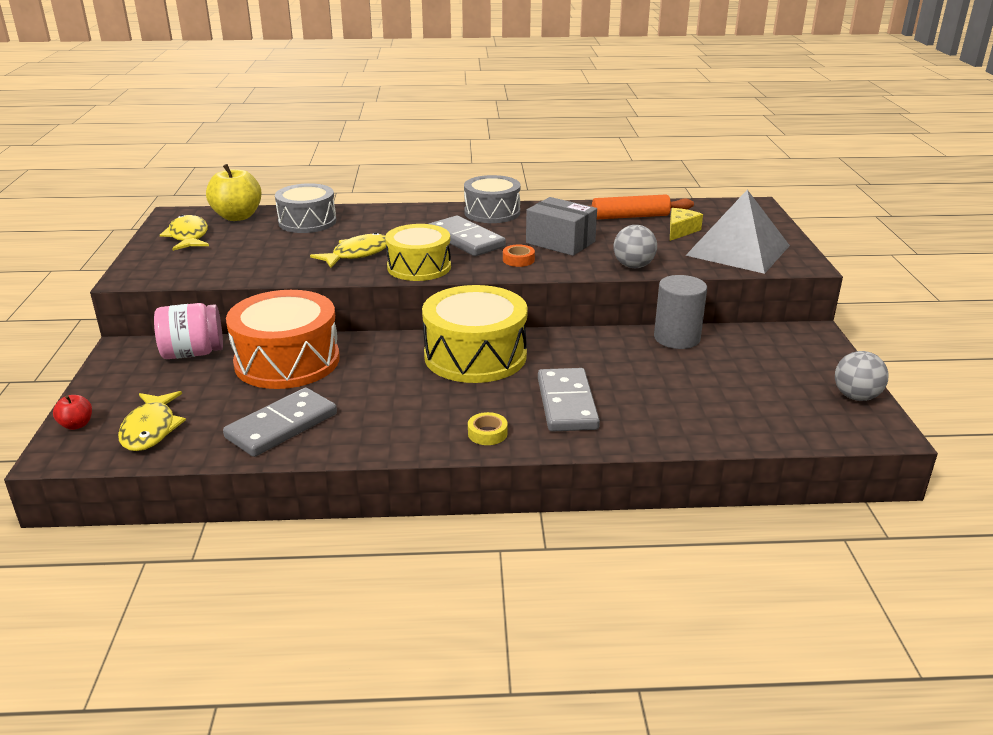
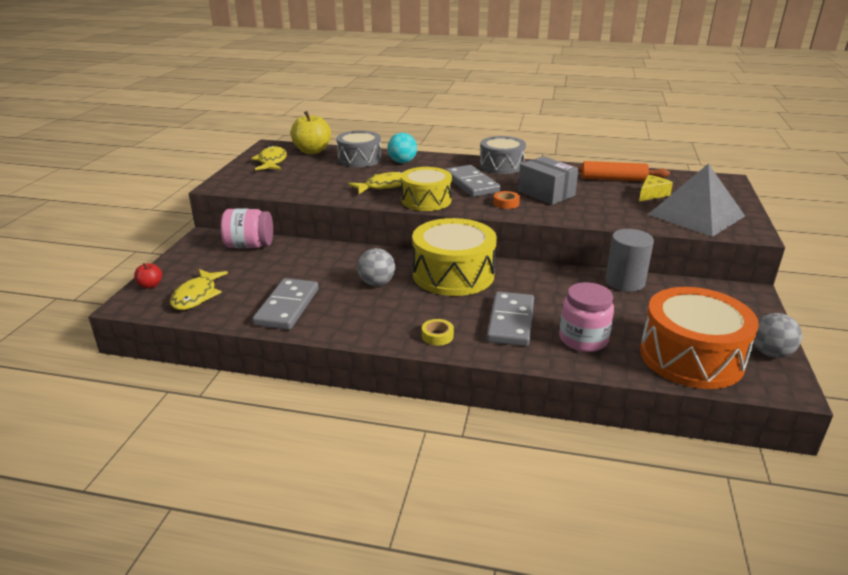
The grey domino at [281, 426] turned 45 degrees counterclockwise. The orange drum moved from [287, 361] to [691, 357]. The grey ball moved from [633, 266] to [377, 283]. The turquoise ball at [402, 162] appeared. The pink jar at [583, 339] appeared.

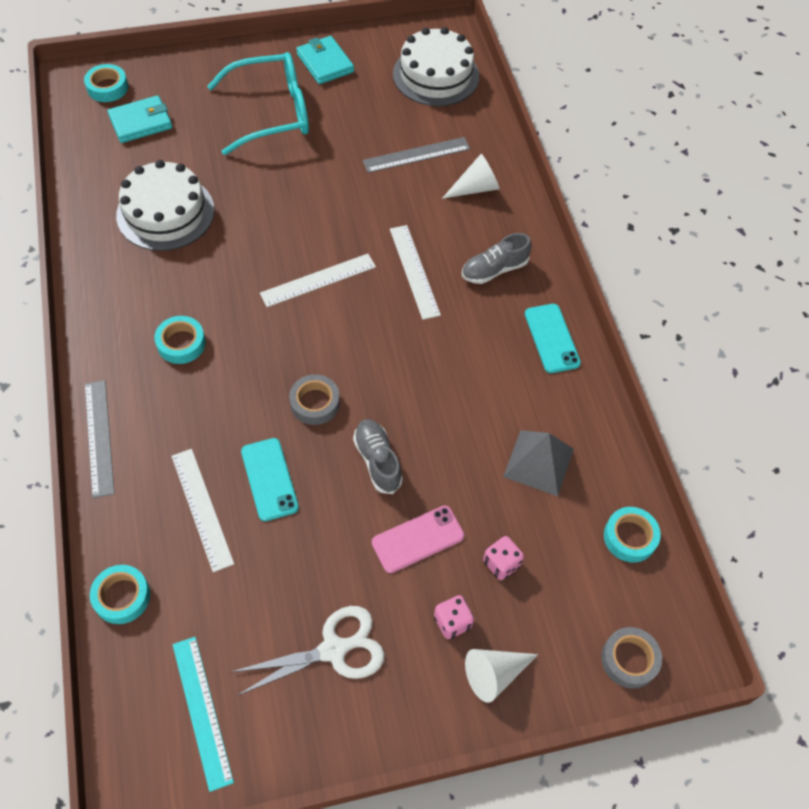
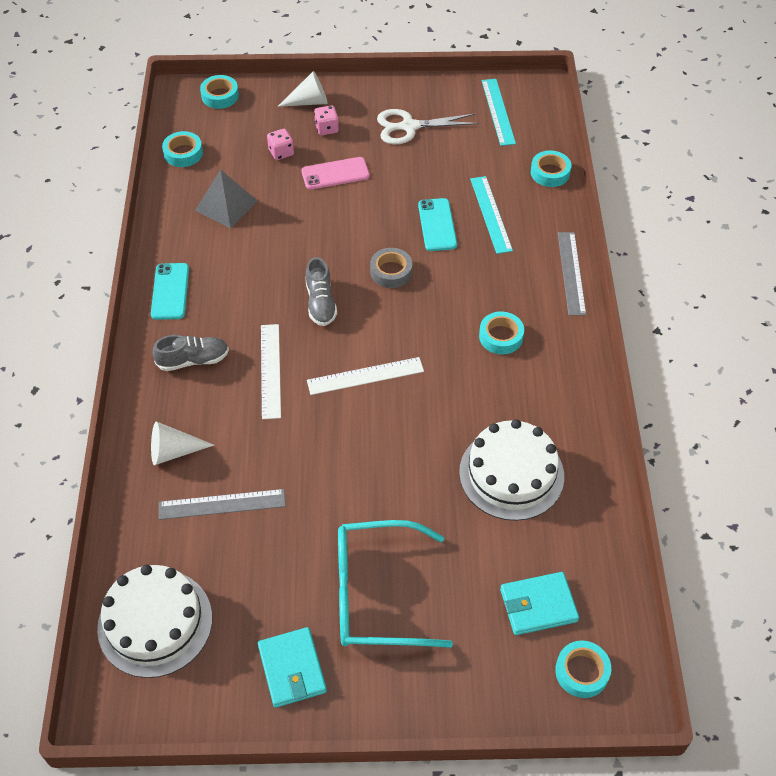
The white ruler at [202, 508] became the turquoise ruler at [490, 214]. The grey shoe moved from [377, 461] to [320, 303]. The grey tape at [629, 659] became the turquoise tape at [220, 96].

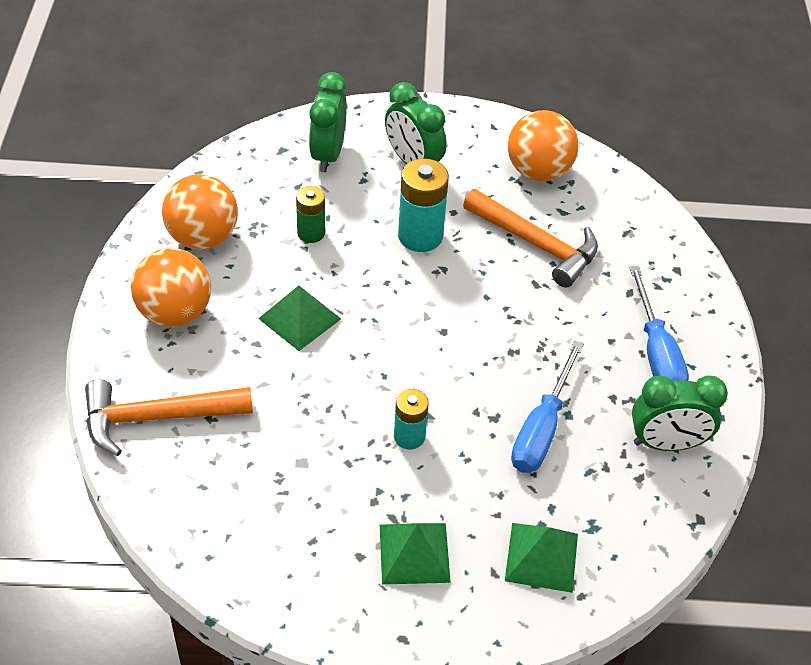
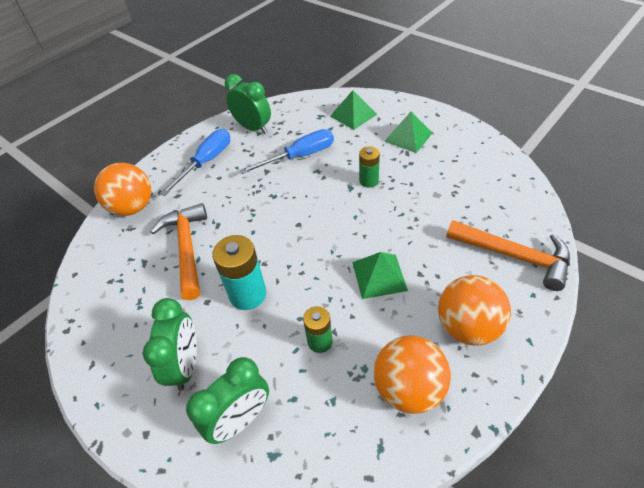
The turquoise battery at [409, 436] became the green battery at [369, 181]. The orange ball moved from [538, 171] to [133, 207].

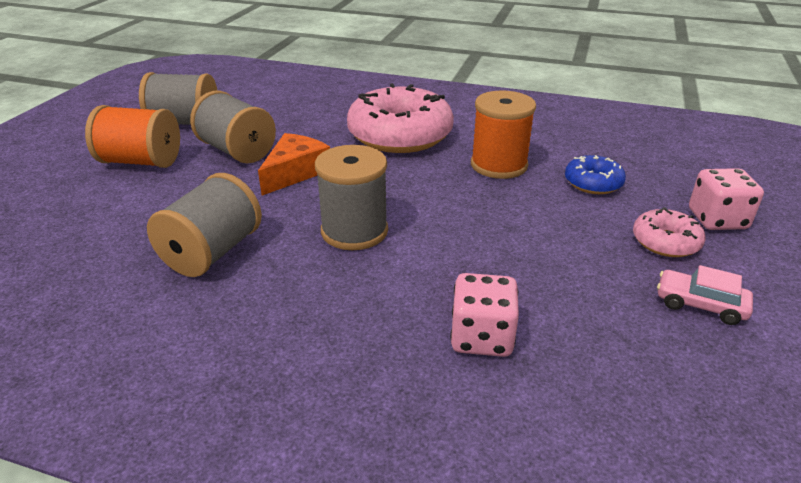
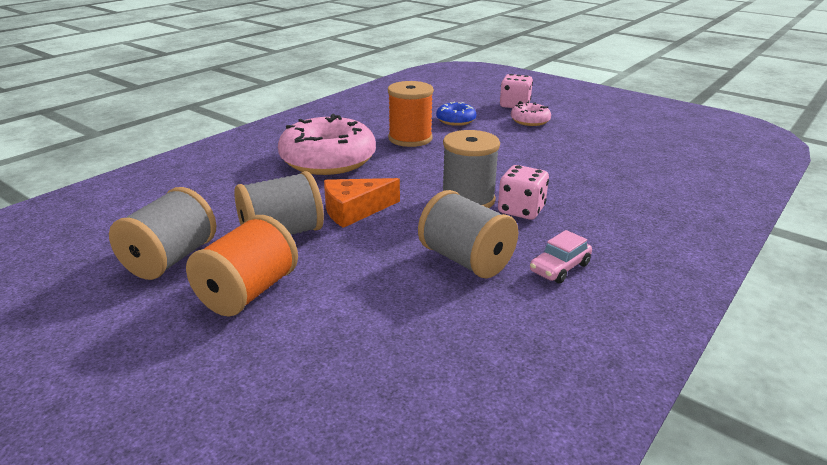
The orange cheese at [295, 172] turned 75 degrees counterclockwise. The pink dice moved from [481, 337] to [521, 210]. The pink car moved from [700, 305] to [559, 268].

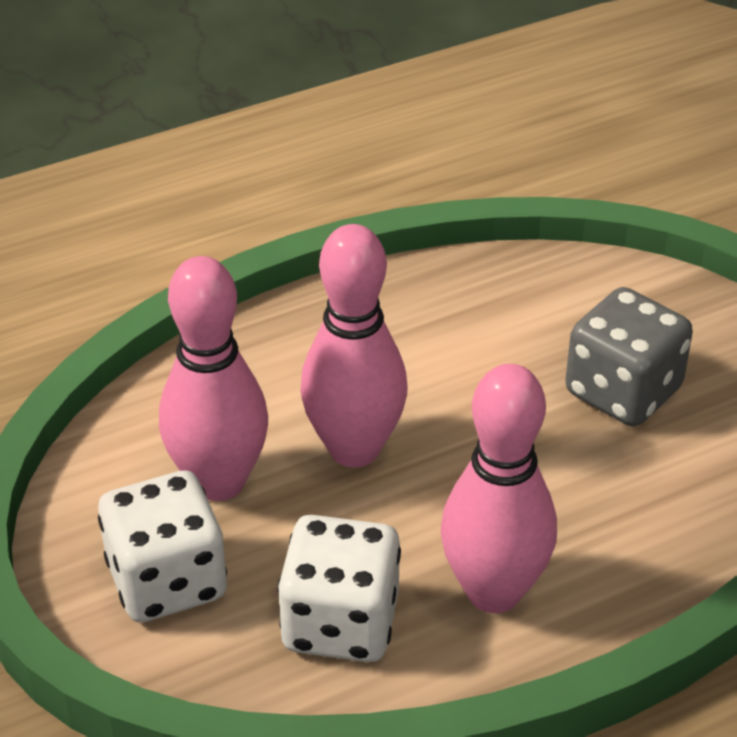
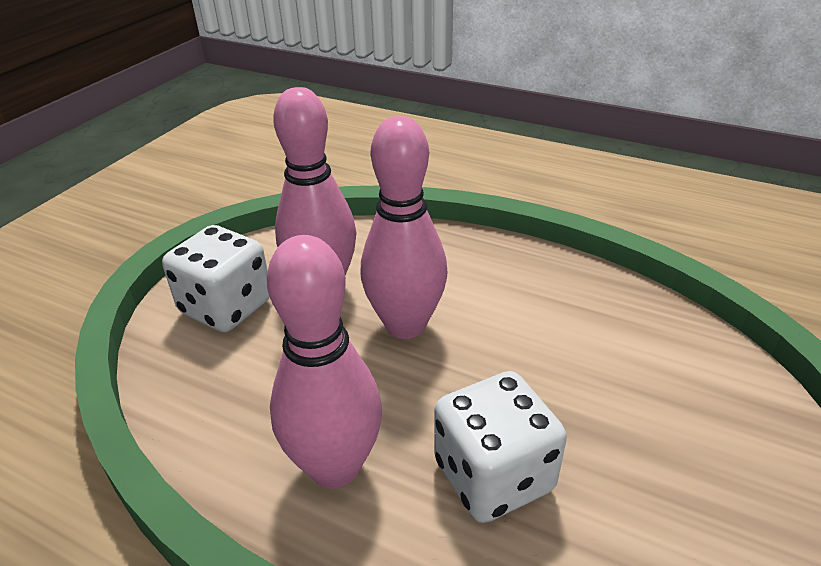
The white dice moved from [340, 623] to [493, 476]. The grey dice at [623, 391] disappeared.

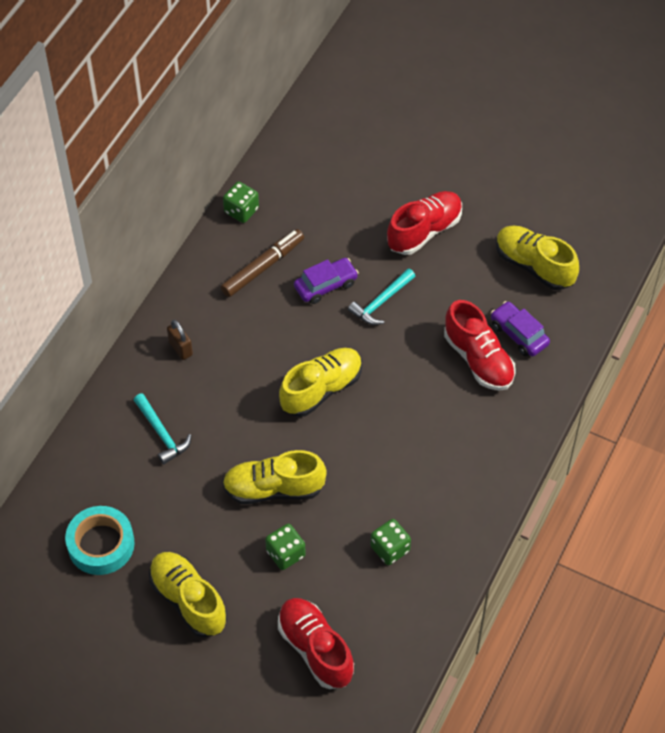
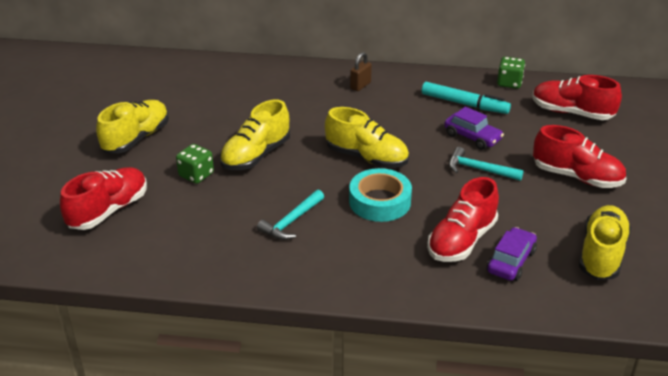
The turquoise tape moved from [101, 544] to [380, 201]. The turquoise hammer moved from [161, 433] to [291, 221]. The brown marker at [263, 267] became the turquoise marker at [464, 104]. The yellow shoe at [274, 489] turned 120 degrees counterclockwise. The green dice at [390, 549] disappeared. The red shoe at [571, 113] appeared.

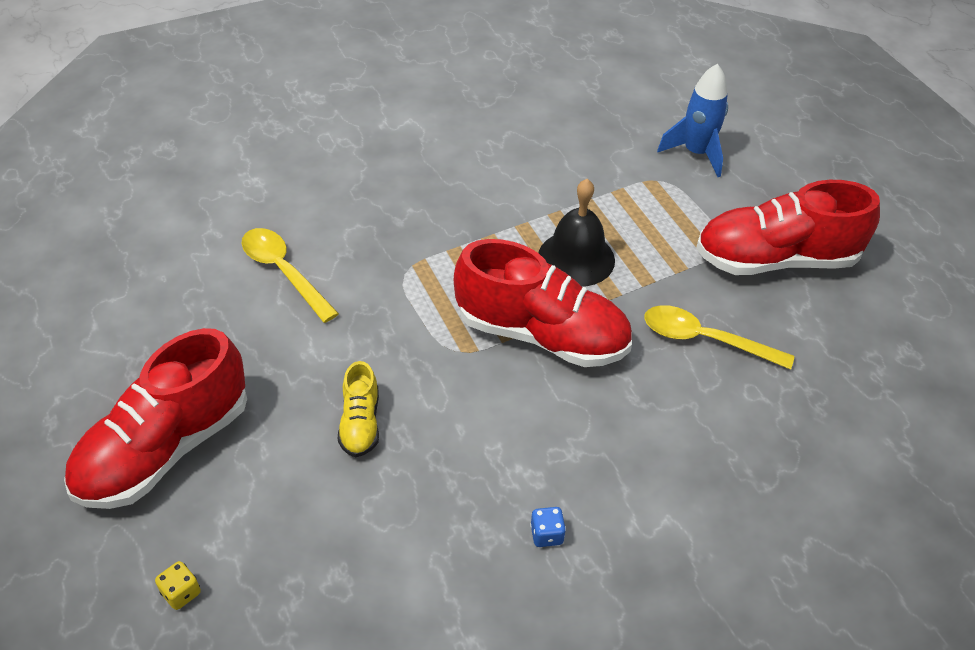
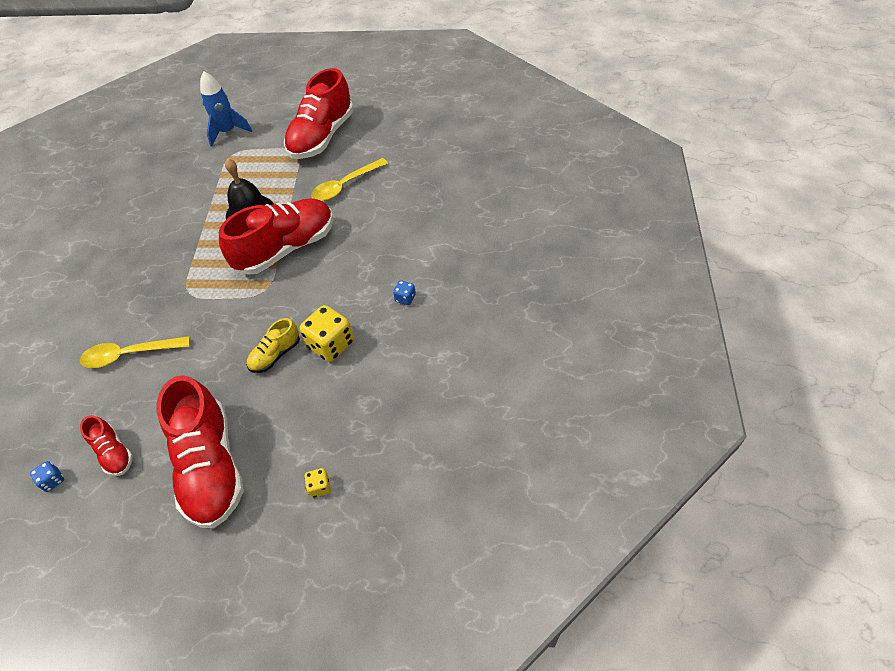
The yellow shoe at [360, 423] turned 105 degrees clockwise. The blue dice at [53, 480] appeared. The red shoe at [114, 453] appeared. The yellow dice at [331, 345] appeared.

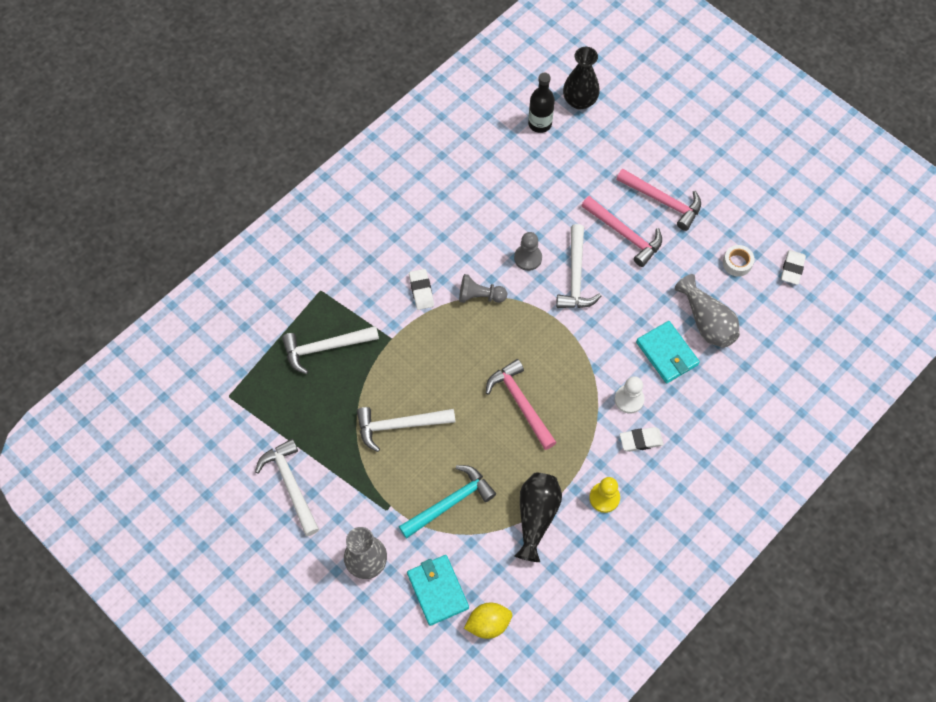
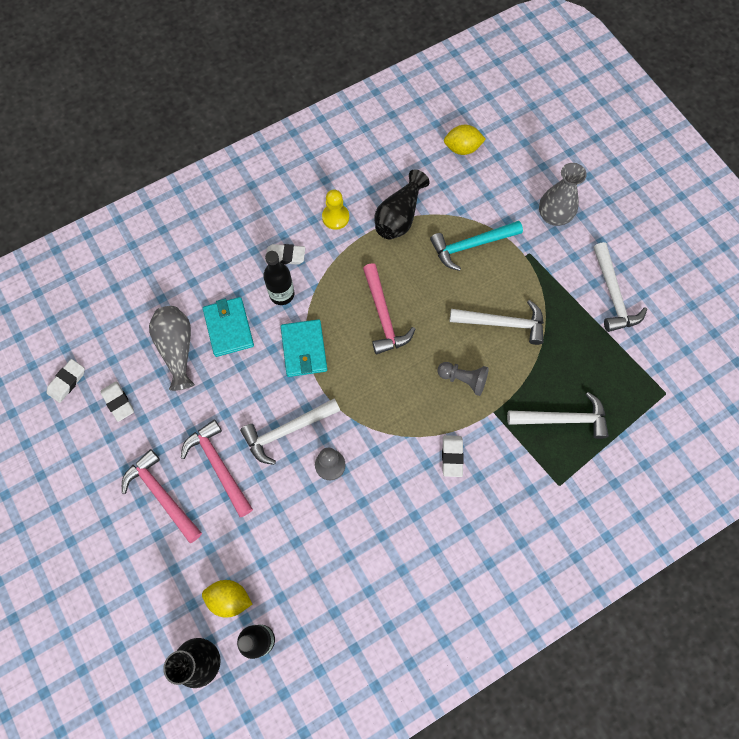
The turquoise wallet moved from [437, 590] to [304, 349]. The grey pawn moved from [480, 296] to [463, 379]. The white hammer at [576, 276] turned 135 degrees counterclockwise. The white pawn at [629, 399] was replaced by the black bottle at [282, 294]. The white tape at [737, 263] was replaced by the white eraser at [118, 402]. The yellow lemon at [229, 599] appeared.

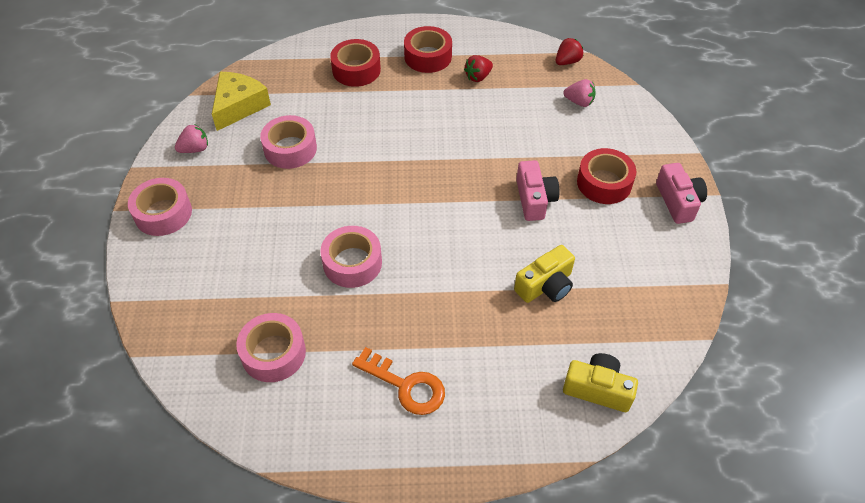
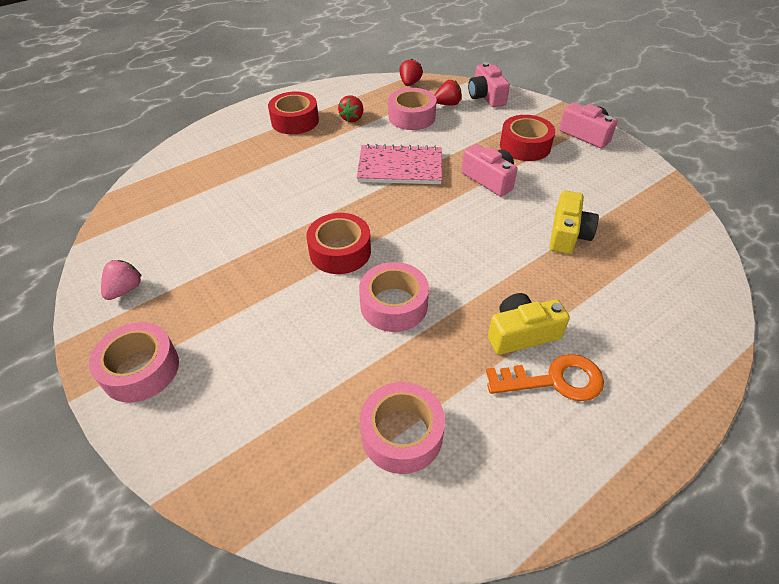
The yellow cheese at [239, 106] disappeared. The pink tape moved from [290, 149] to [411, 117]. The red tape moved from [356, 70] to [340, 251]. The pink strawberry at [579, 102] became the red strawberry at [447, 104]. The yellow camera moved from [597, 389] to [521, 333]. The pink notebook at [400, 167] appeared. The pink camera at [486, 96] appeared.

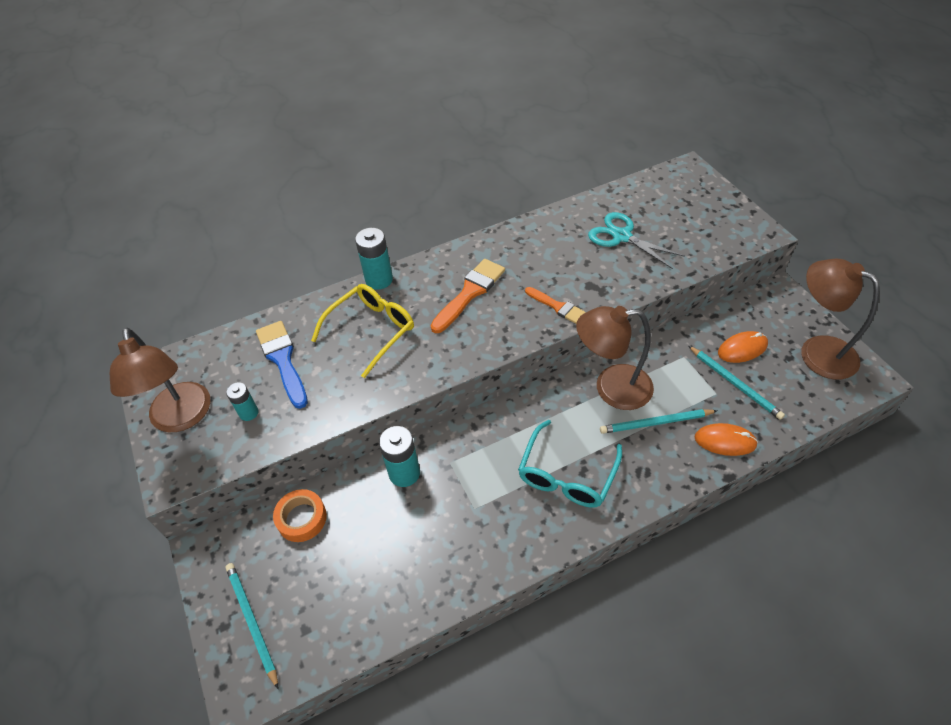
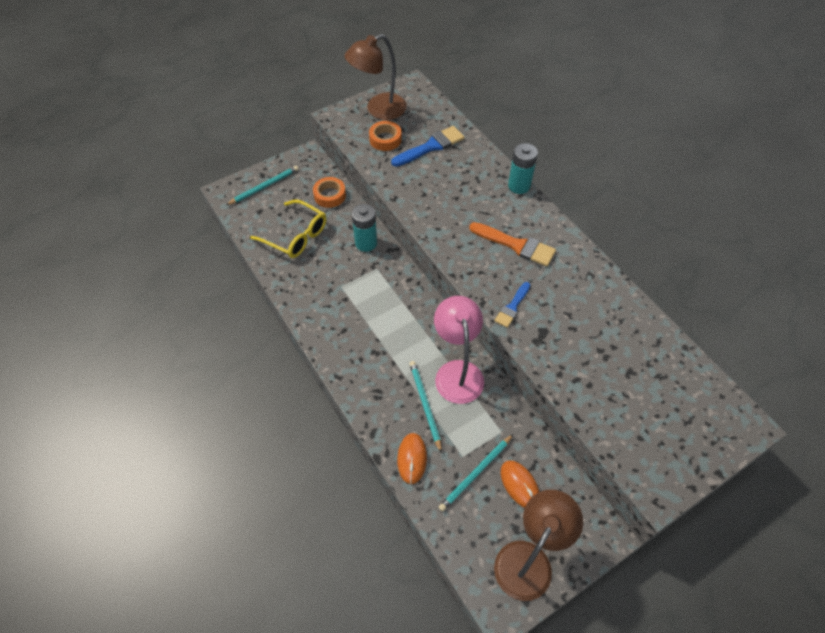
The turquoise battery at [249, 413] was replaced by the orange tape at [385, 139]. The yellow glasses moved from [371, 331] to [295, 235]. The turquoise glasses at [567, 474] disappeared. The orange brush at [557, 306] became the blue brush at [512, 307]. The brown lamp at [611, 388] became the pink lamp at [457, 372]. The turquoise scissors at [622, 236] disappeared.

